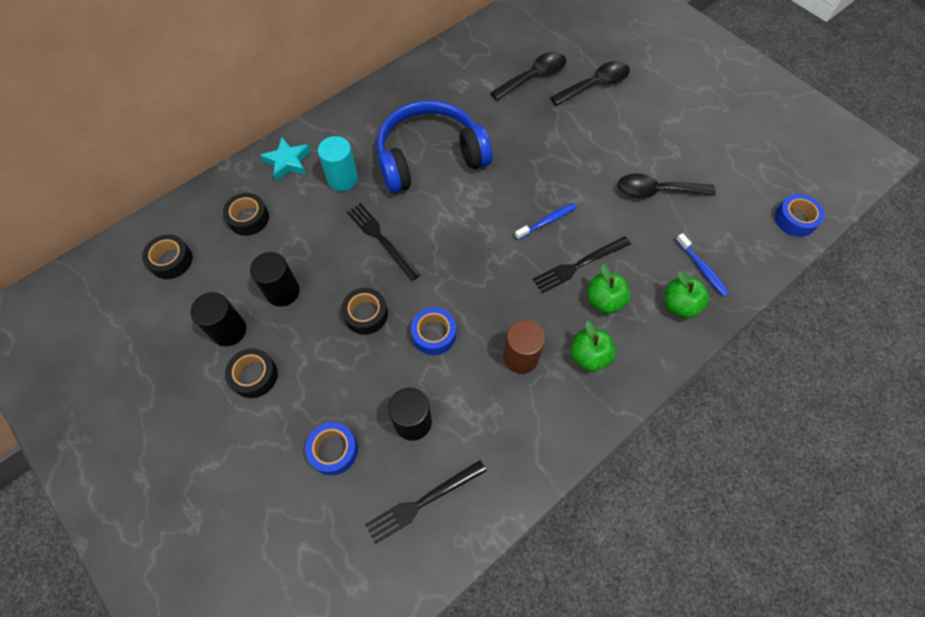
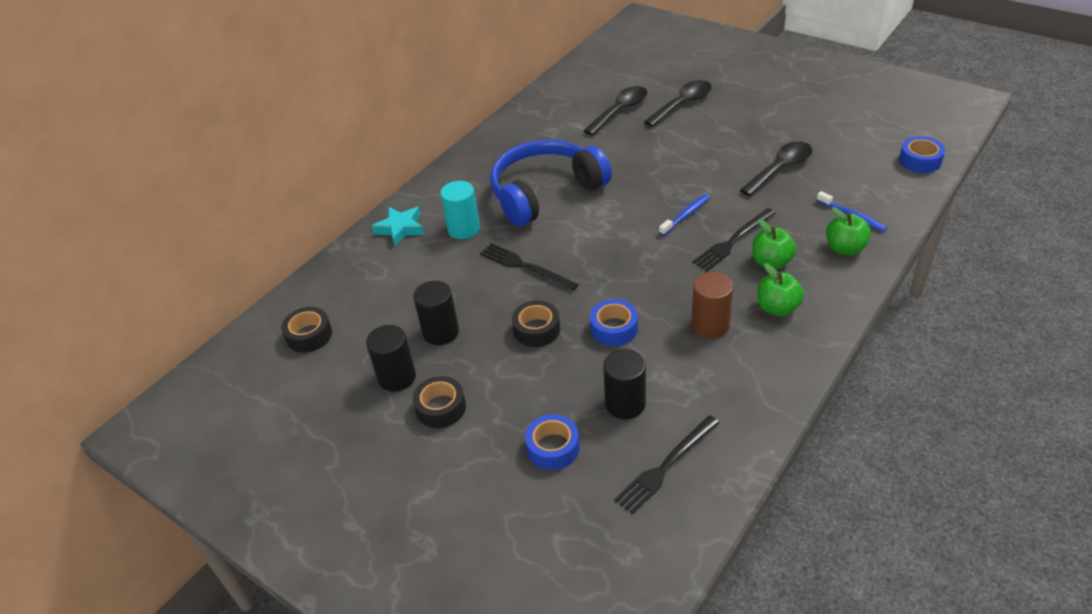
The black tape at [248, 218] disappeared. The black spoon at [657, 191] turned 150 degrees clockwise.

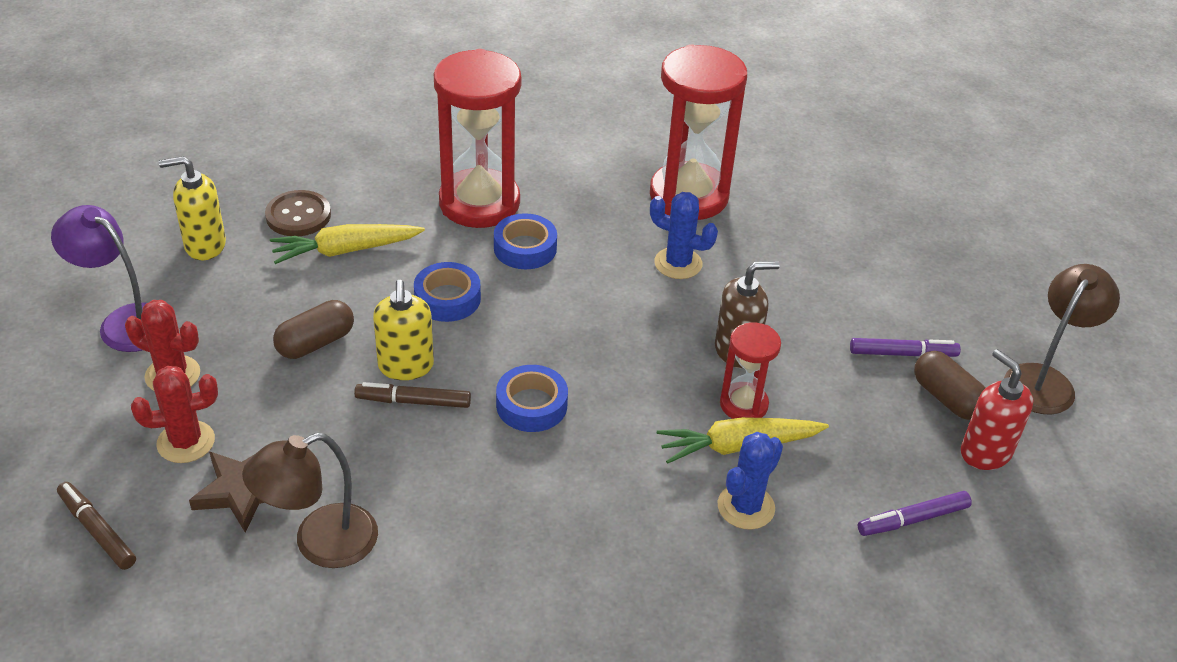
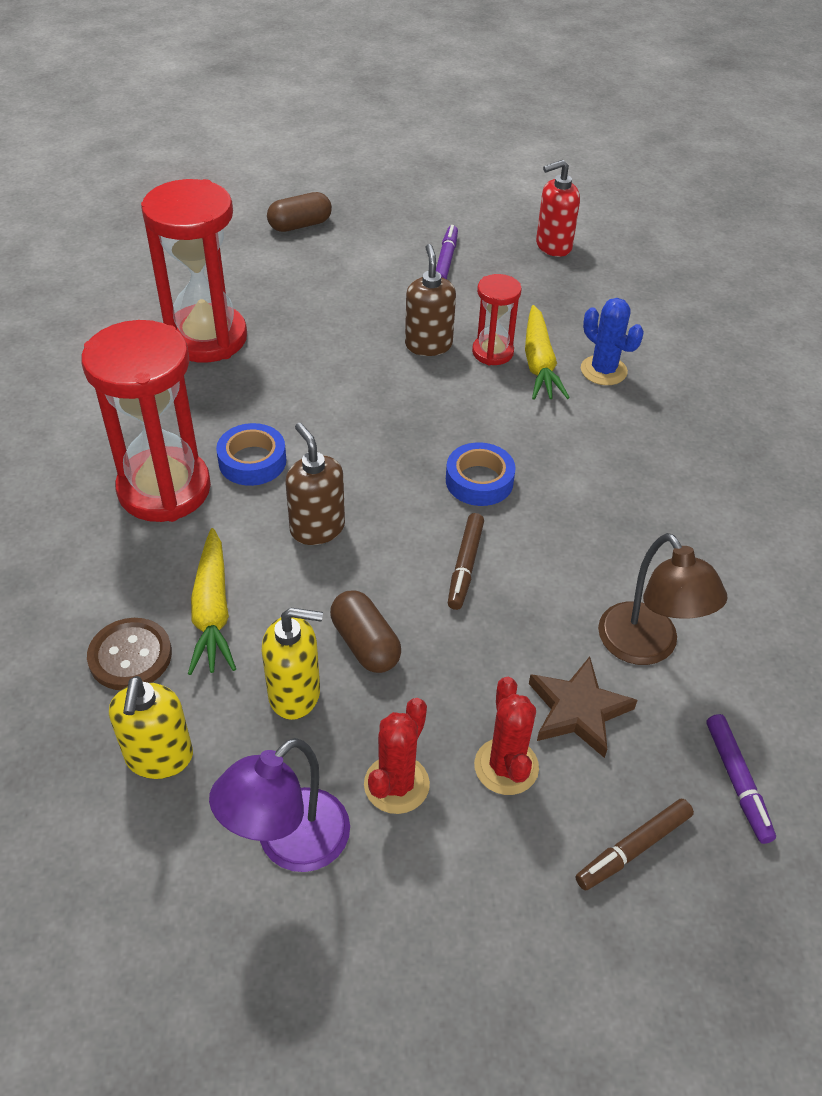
The yellow soap dispenser moved from [406, 366] to [295, 694]. The blue tape at [447, 298] was replaced by the brown soap dispenser at [317, 528]. The blue cactus at [678, 263] disappeared. The purple marker moved from [913, 519] to [737, 781]. The brown capsule moved from [947, 398] to [300, 225]. The brown lamp at [1045, 380] disappeared.

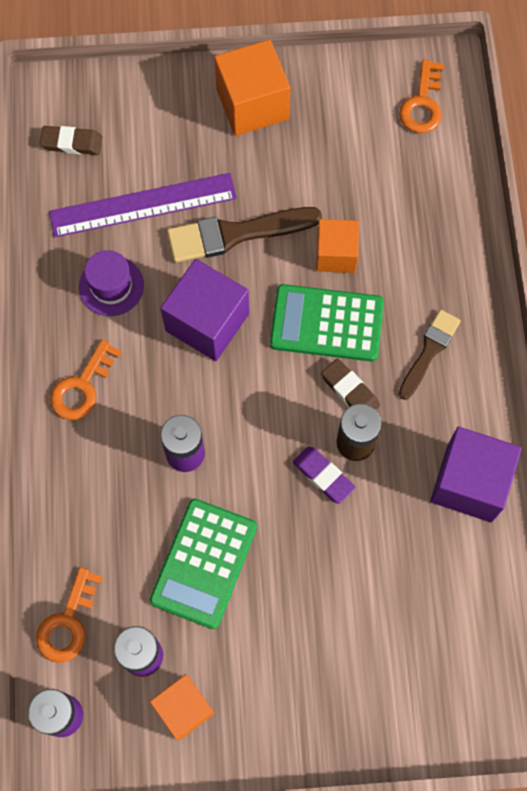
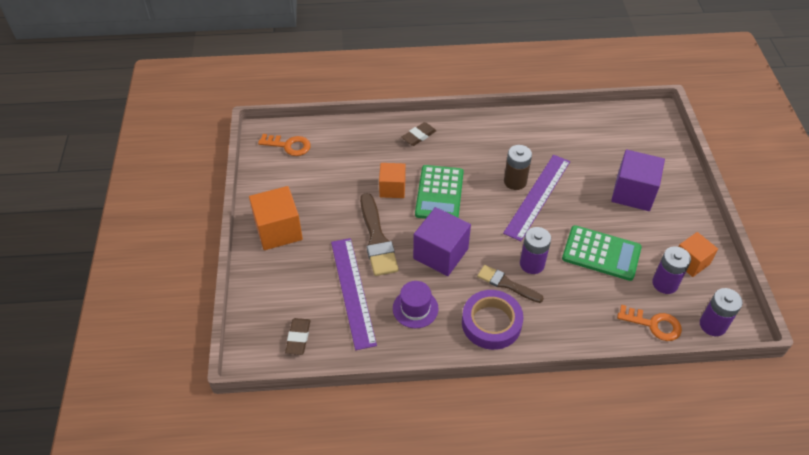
The orange key at [82, 387] was replaced by the purple tape at [491, 323]. The purple eraser at [323, 476] was replaced by the purple ruler at [537, 196]. The brown eraser moved from [350, 391] to [419, 136]. The brown brush moved from [429, 351] to [506, 284]. The purple cube moved from [469, 483] to [633, 193].

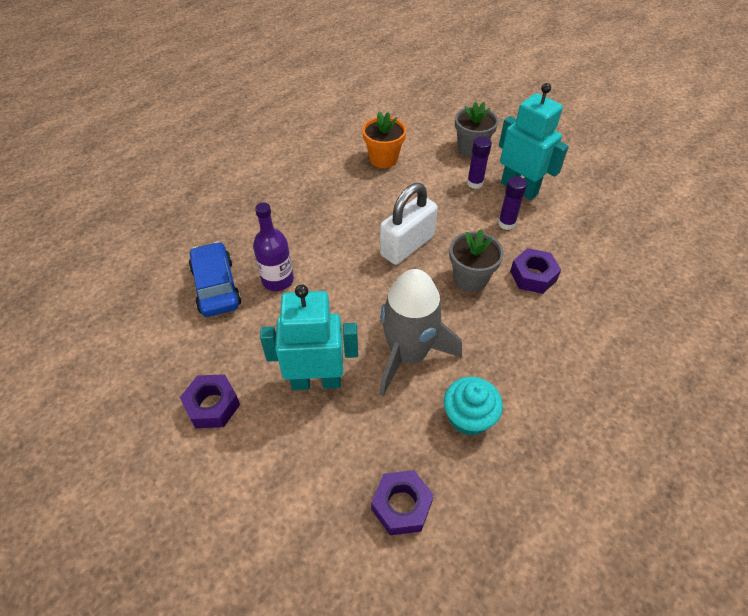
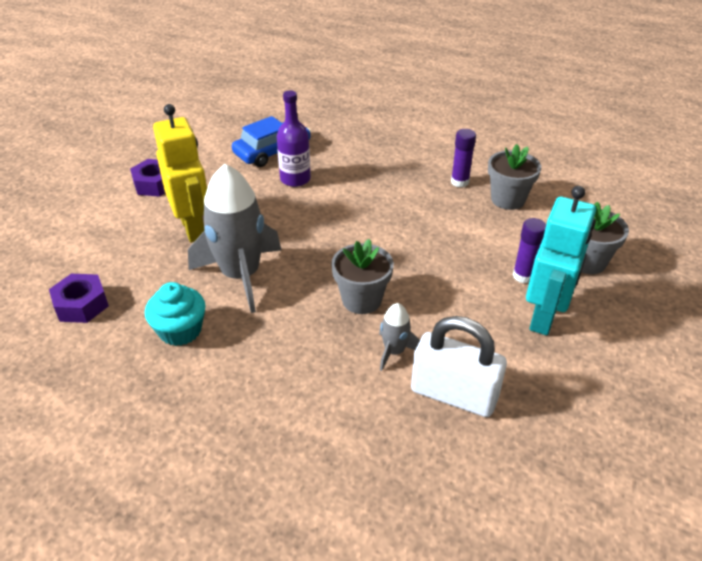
The turquoise robot at [316, 381] became the yellow robot at [193, 228]. The orange flower pot at [383, 159] became the grey flower pot at [507, 199]. The white padlock moved from [407, 246] to [454, 394]. The purple glue stick moved from [506, 223] to [459, 182]. The purple nut at [533, 276] was replaced by the grey rocket at [394, 351].

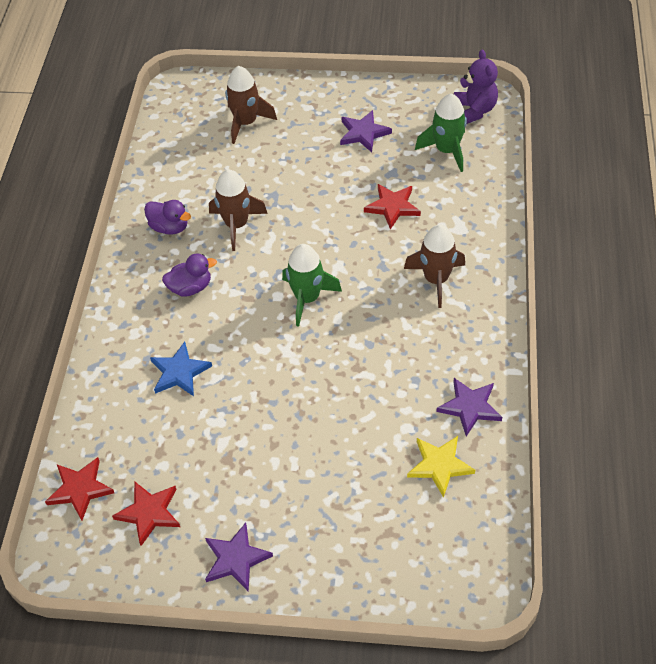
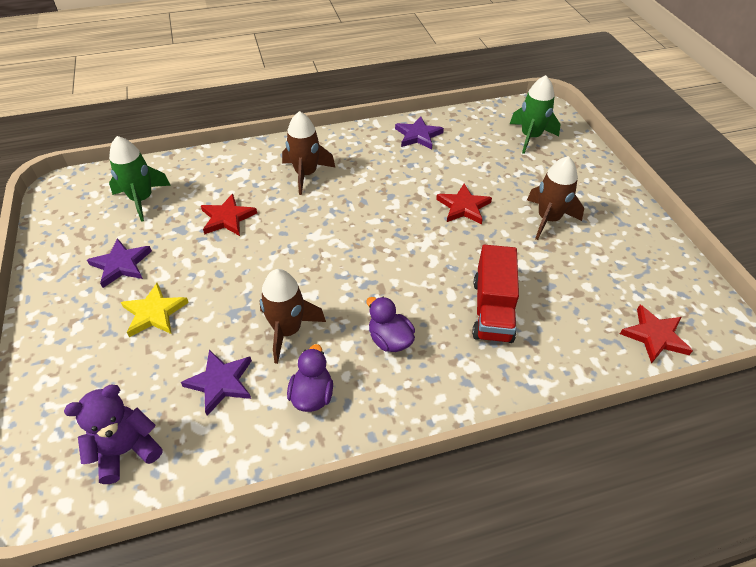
The red star moved from [149, 513] to [463, 207]. The blue star at [179, 372] was replaced by the red truck at [492, 310]. The purple star moved from [236, 559] to [220, 382]. The brown rocket moved from [246, 123] to [548, 219]. The green rocket moved from [307, 298] to [530, 137]. The yellow star moved from [439, 465] to [154, 313]. The purple teddy bear moved from [474, 110] to [126, 450].

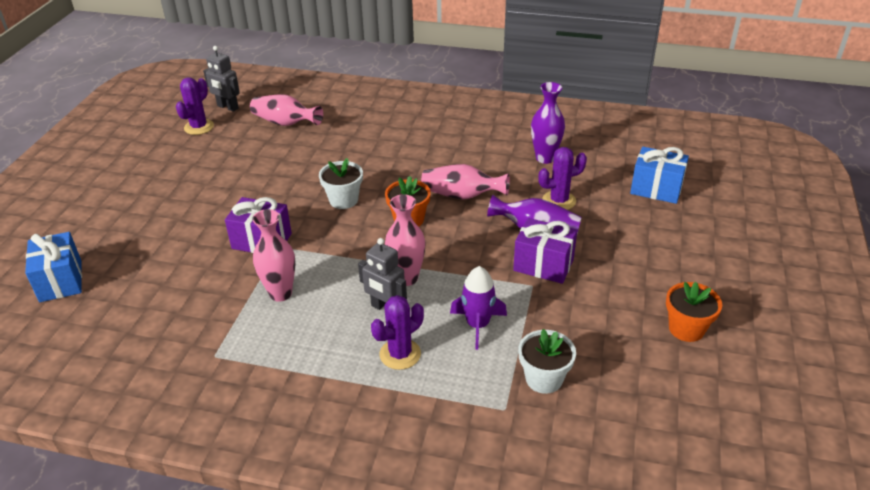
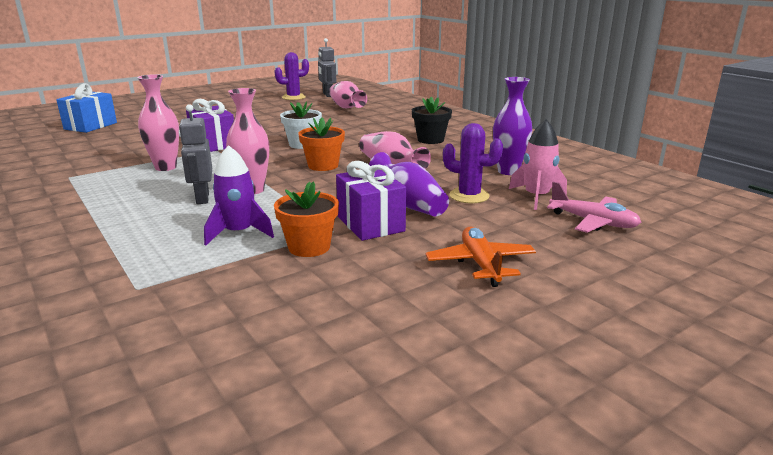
The purple cactus at [400, 354] disappeared. The white flower pot at [544, 379] disappeared. The blue gift at [656, 189] was replaced by the pink plane at [593, 222]. The orange flower pot moved from [686, 329] to [309, 247]. The black flower pot at [430, 140] appeared. The orange plane at [480, 264] appeared. The pink rocket at [536, 197] appeared.

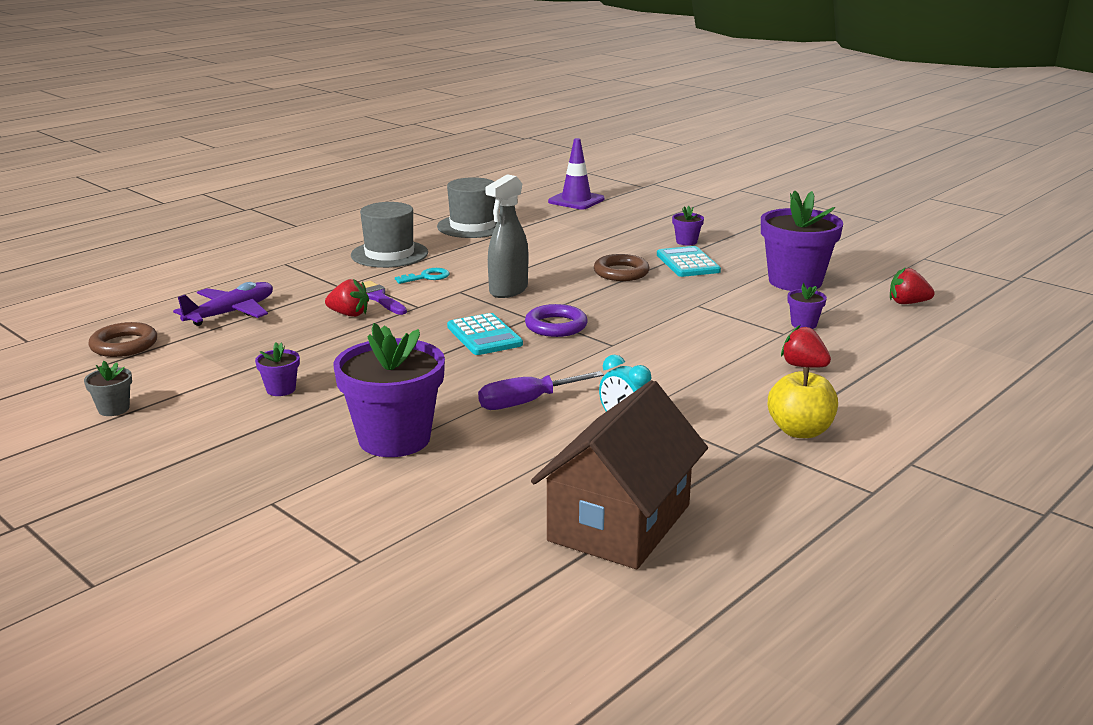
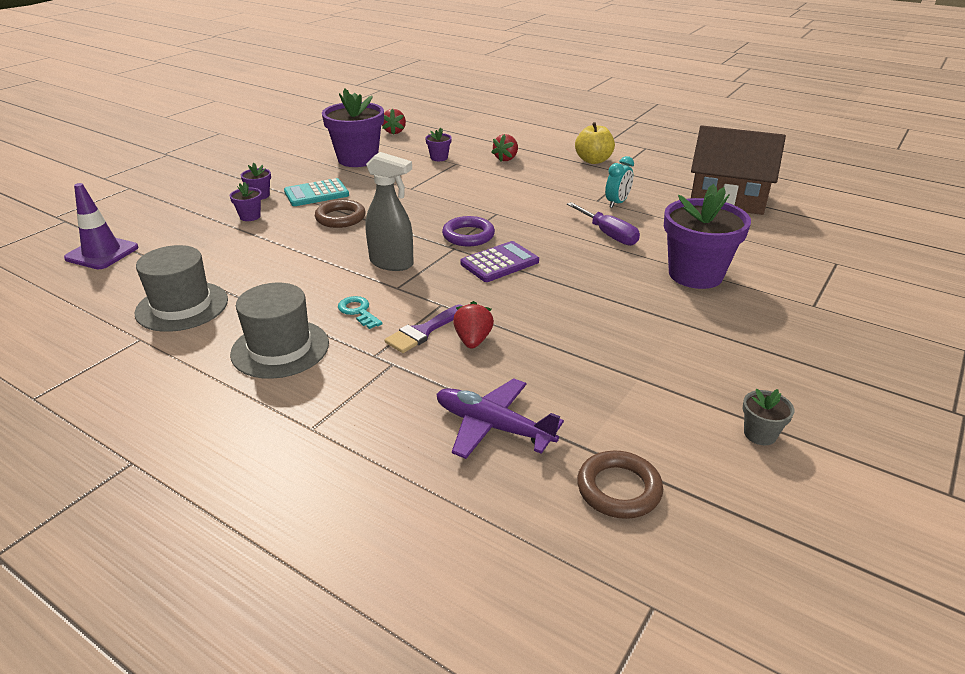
The purple flower pot moved from [281, 389] to [250, 216]. The turquoise calculator at [484, 336] became the purple calculator at [499, 263].

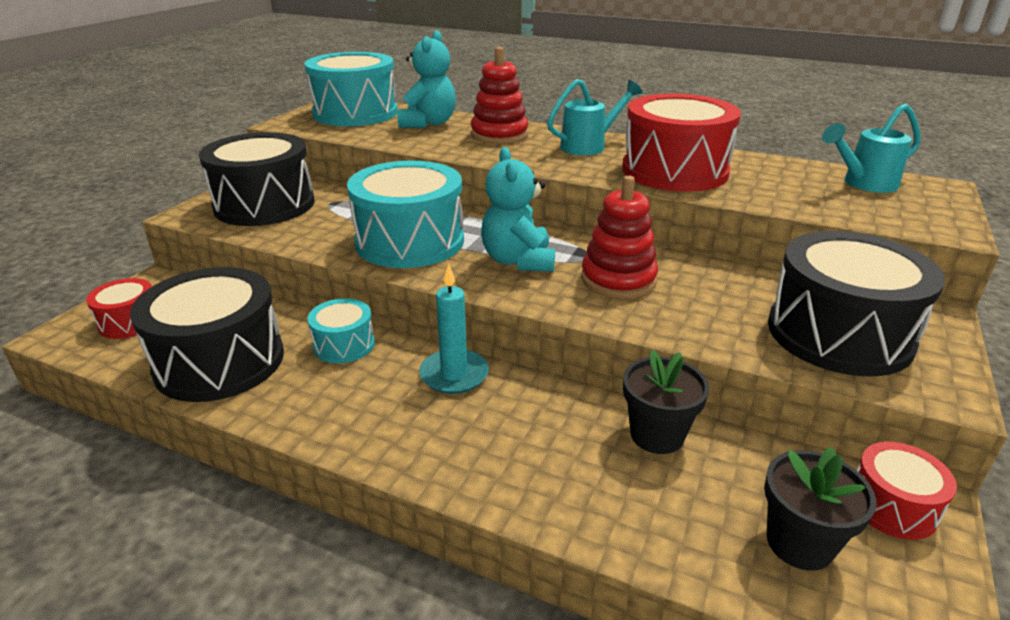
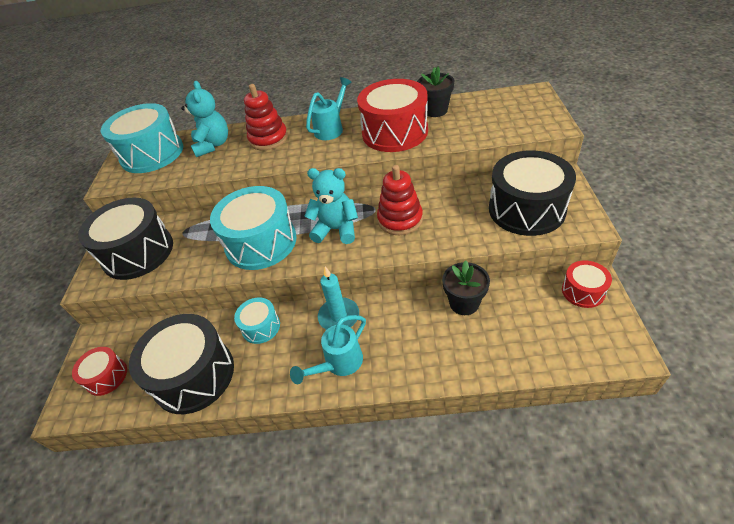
The turquoise teddy bear at [518, 261] turned 135 degrees clockwise. The black flower pot moved from [799, 543] to [435, 110]. The turquoise watering can moved from [863, 184] to [338, 364].

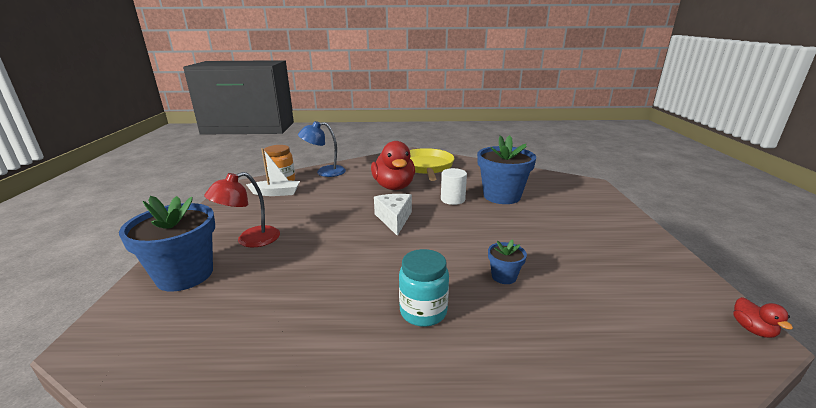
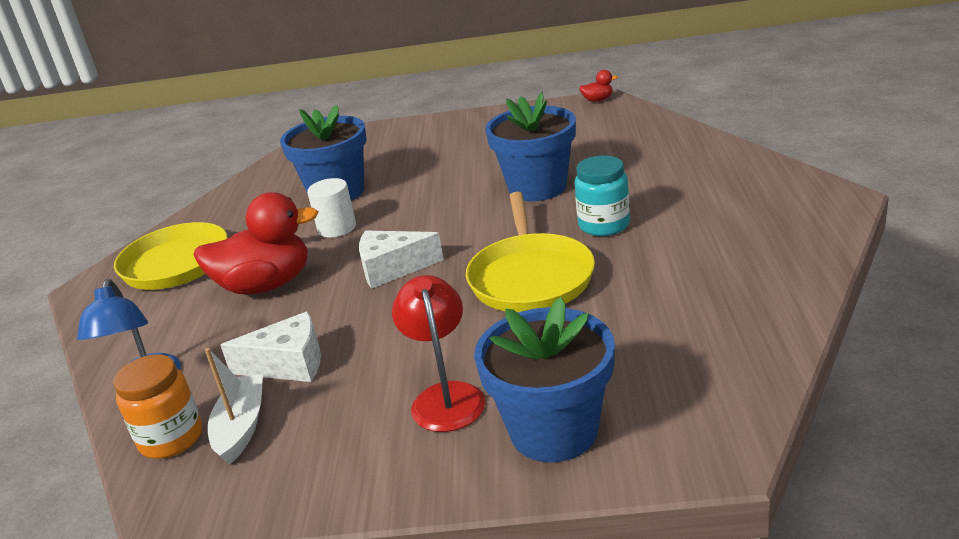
The red lamp at [250, 240] turned 150 degrees counterclockwise. The blue flower pot at [504, 276] changed to 2.14 times the size. The white cheese at [289, 364] appeared. The yellow pan at [530, 277] appeared.

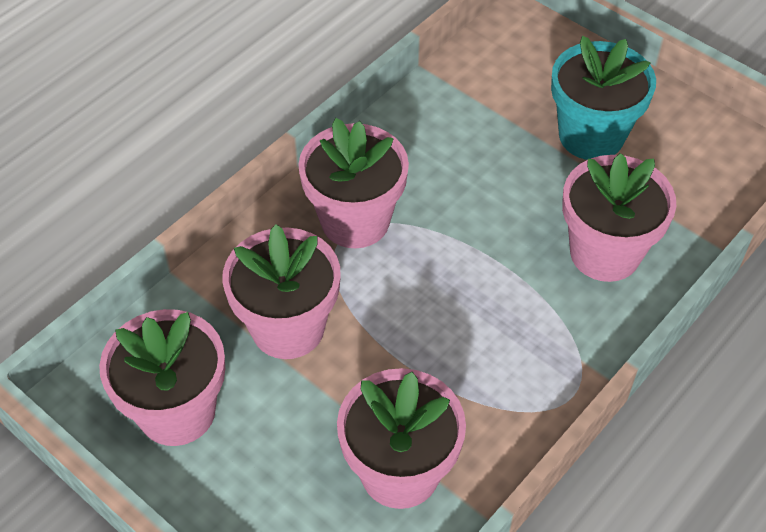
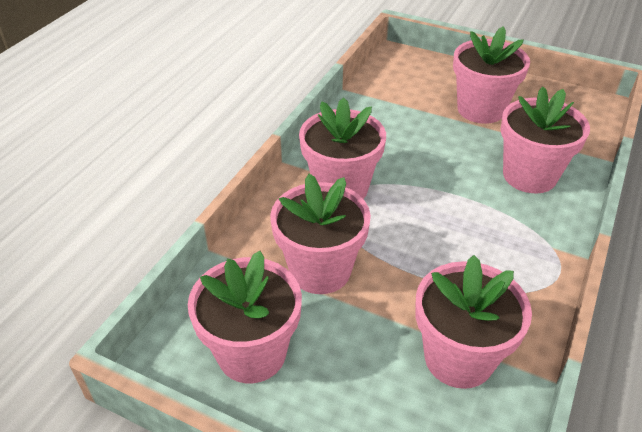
The turquoise flower pot at [591, 136] became the pink flower pot at [480, 109].

